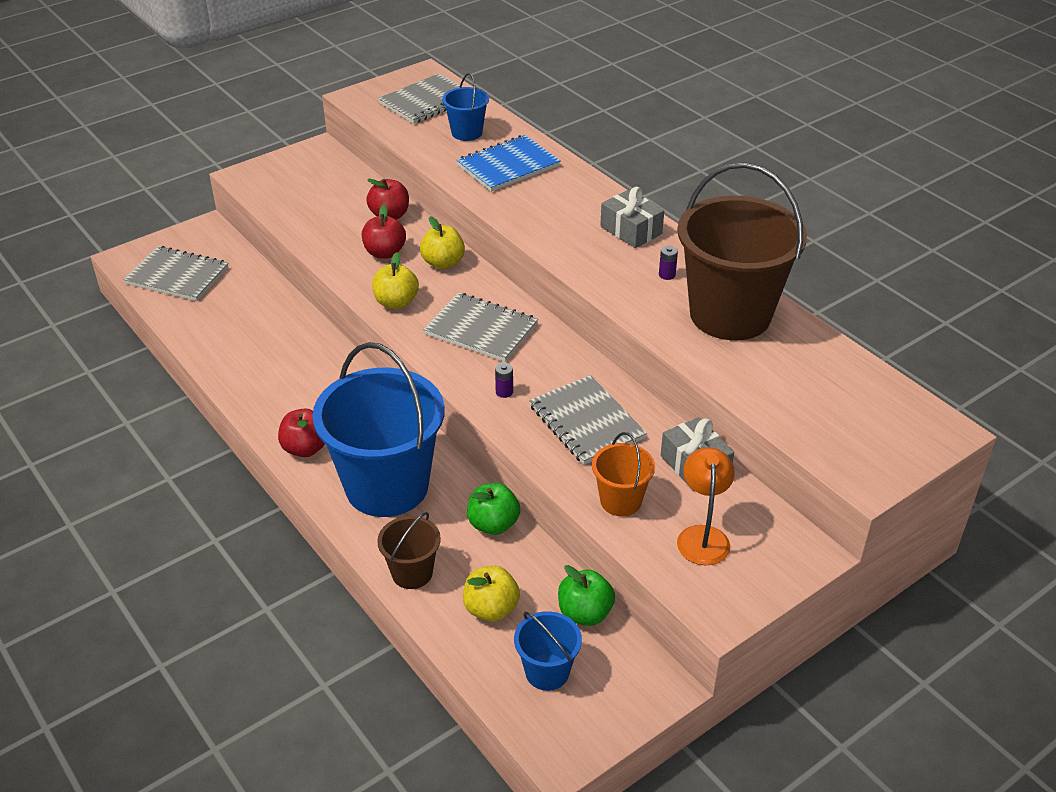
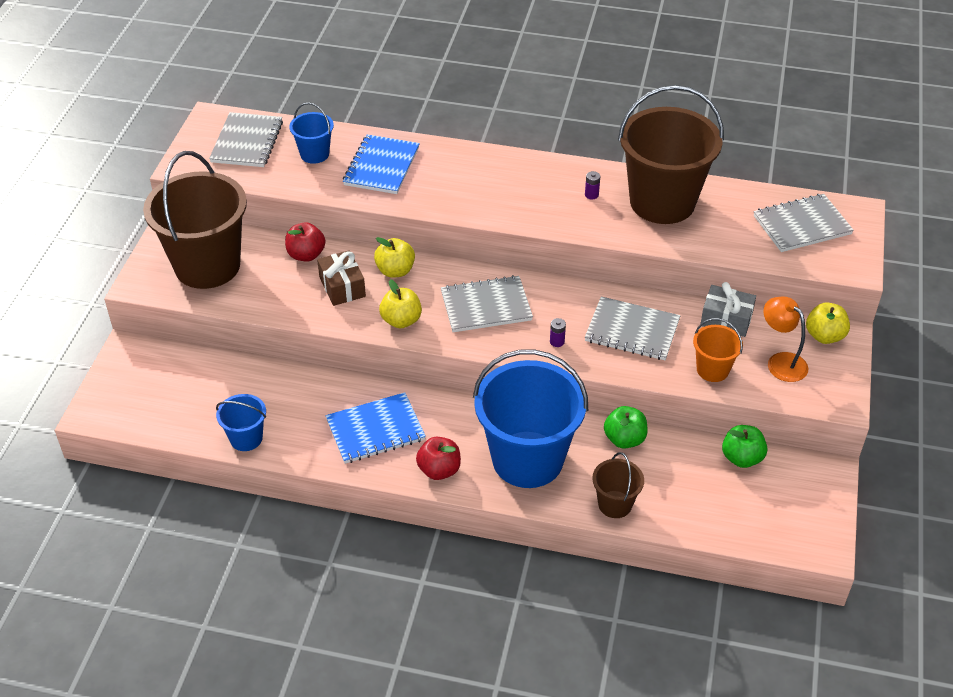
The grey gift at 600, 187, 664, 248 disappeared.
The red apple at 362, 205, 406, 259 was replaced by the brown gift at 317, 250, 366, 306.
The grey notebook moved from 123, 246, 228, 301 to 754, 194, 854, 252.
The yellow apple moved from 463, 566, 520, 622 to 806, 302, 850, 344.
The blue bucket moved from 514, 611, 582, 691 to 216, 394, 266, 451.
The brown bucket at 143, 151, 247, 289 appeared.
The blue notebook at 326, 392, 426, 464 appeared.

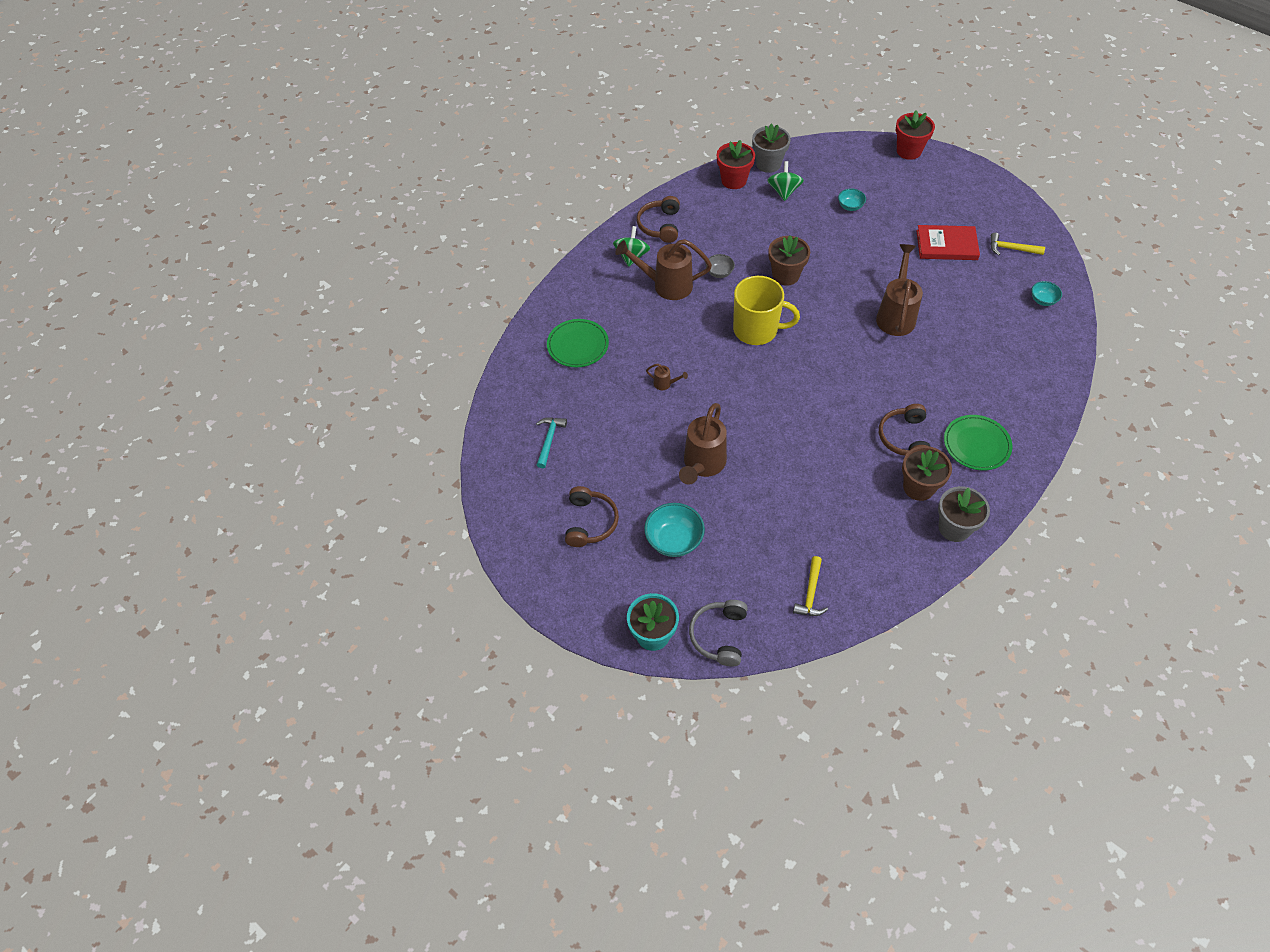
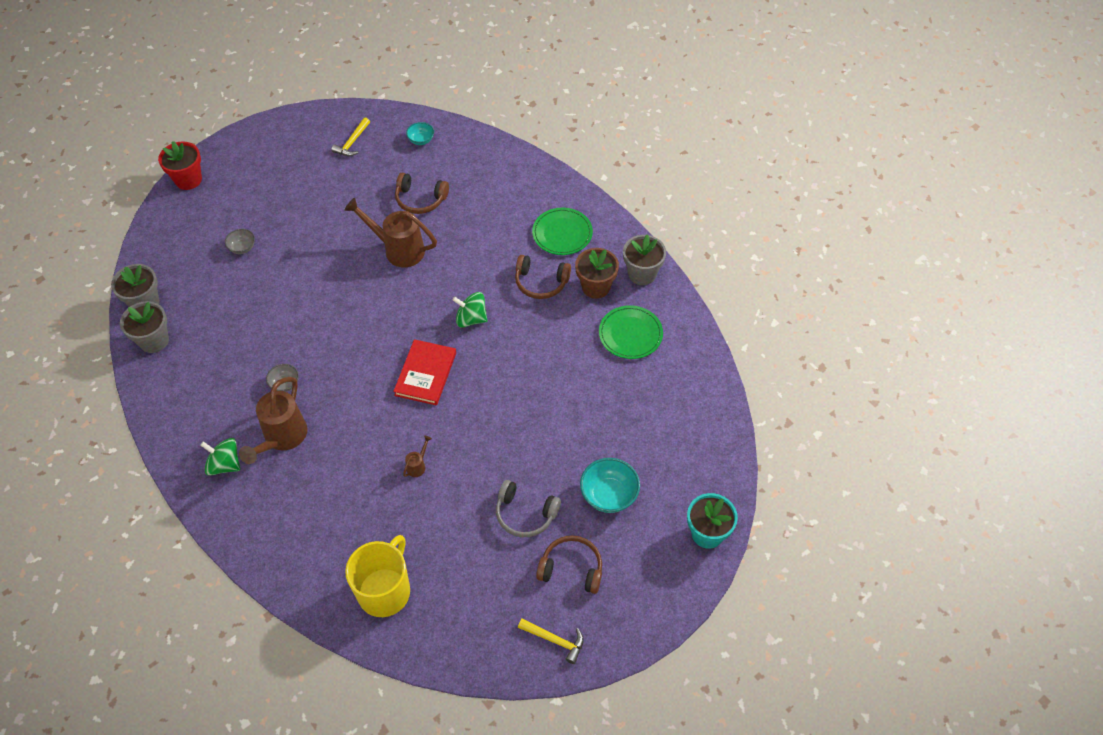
The red flower pot at 717, 140, 755, 189 became the grey flower pot at 120, 301, 169, 353.
The green spinning top moved from 767, 161, 804, 201 to 452, 292, 488, 328.
The turquoise bowl at 838, 188, 866, 211 became the grey bowl at 225, 229, 255, 254.
The brown headphones moved from 637, 196, 680, 243 to 395, 173, 449, 214.
The red book moved from 916, 225, 980, 260 to 393, 339, 456, 405.
The brown flower pot at 769, 235, 810, 286 disappeared.
The yellow mug moved from 733, 276, 800, 345 to 345, 535, 410, 617.
The green plate moved from 547, 319, 609, 367 to 599, 305, 663, 359.
The brown watering can at 679, 403, 727, 485 disappeared.
The turquoise hammer at 536, 417, 567, 468 disappeared.
The yellow hammer moved from 793, 556, 828, 616 to 518, 618, 584, 664.
The grey headphones moved from 689, 600, 748, 667 to 496, 480, 561, 537.

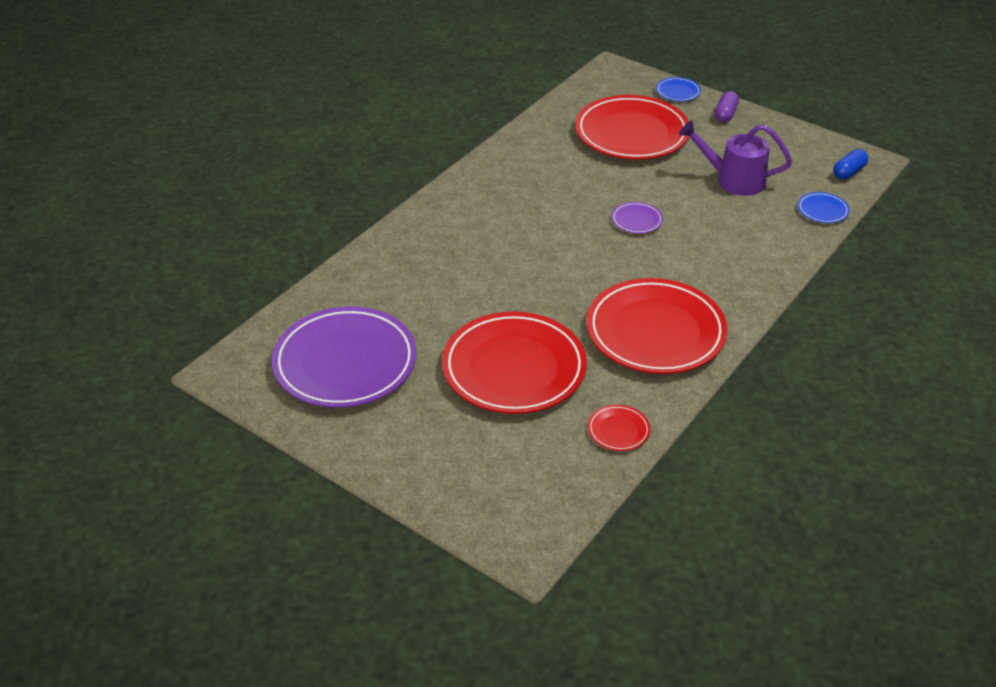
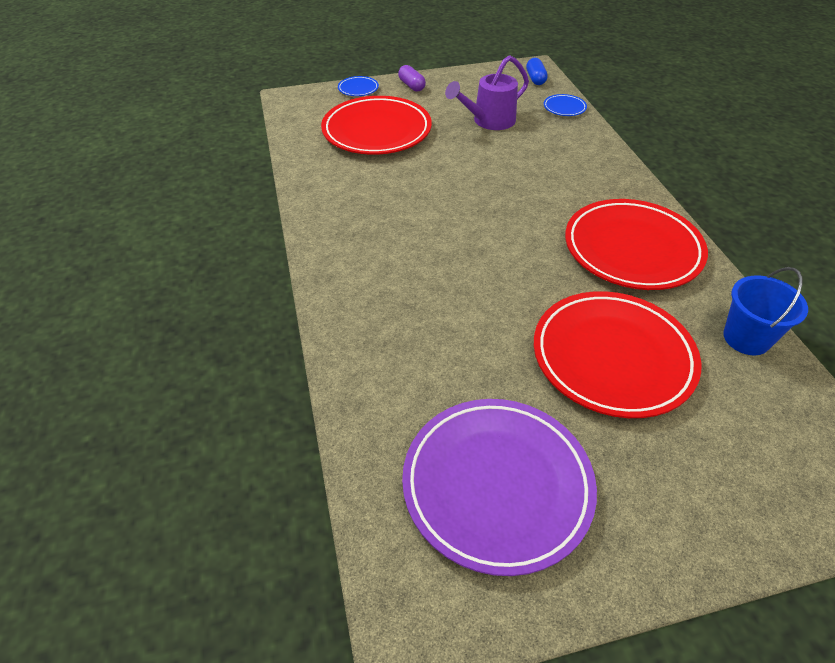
The purple plate at 611, 202, 663, 234 disappeared.
The red plate at 588, 405, 650, 451 was replaced by the blue bucket at 723, 267, 808, 355.

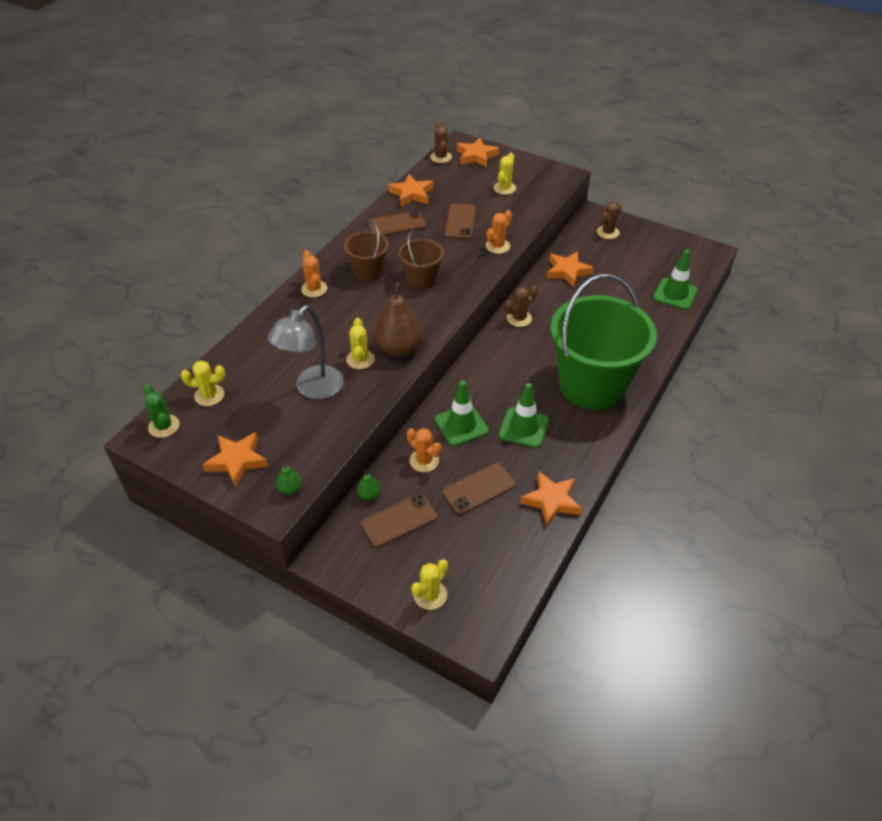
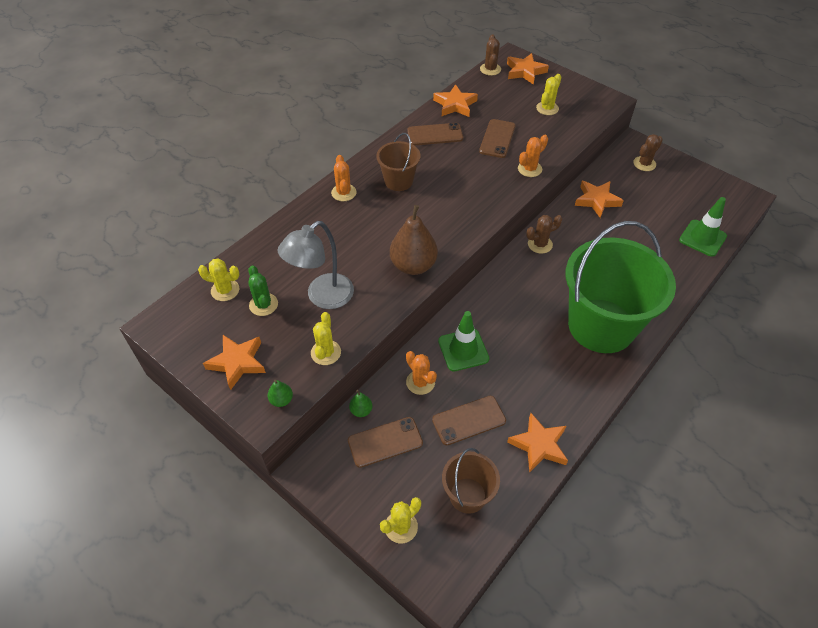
The brown bucket moved from 398, 230, 444, 290 to 442, 448, 500, 514.
The yellow cactus moved from 346, 318, 375, 369 to 311, 312, 341, 365.
The green traffic cone at 499, 383, 549, 448 disappeared.
The green cactus moved from 143, 385, 179, 438 to 248, 265, 278, 316.

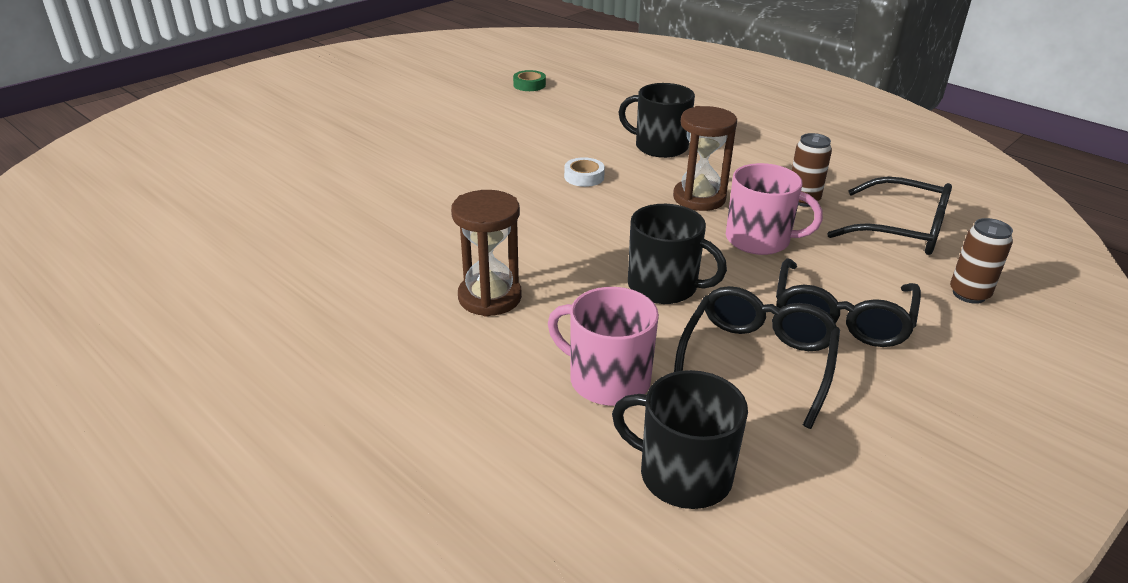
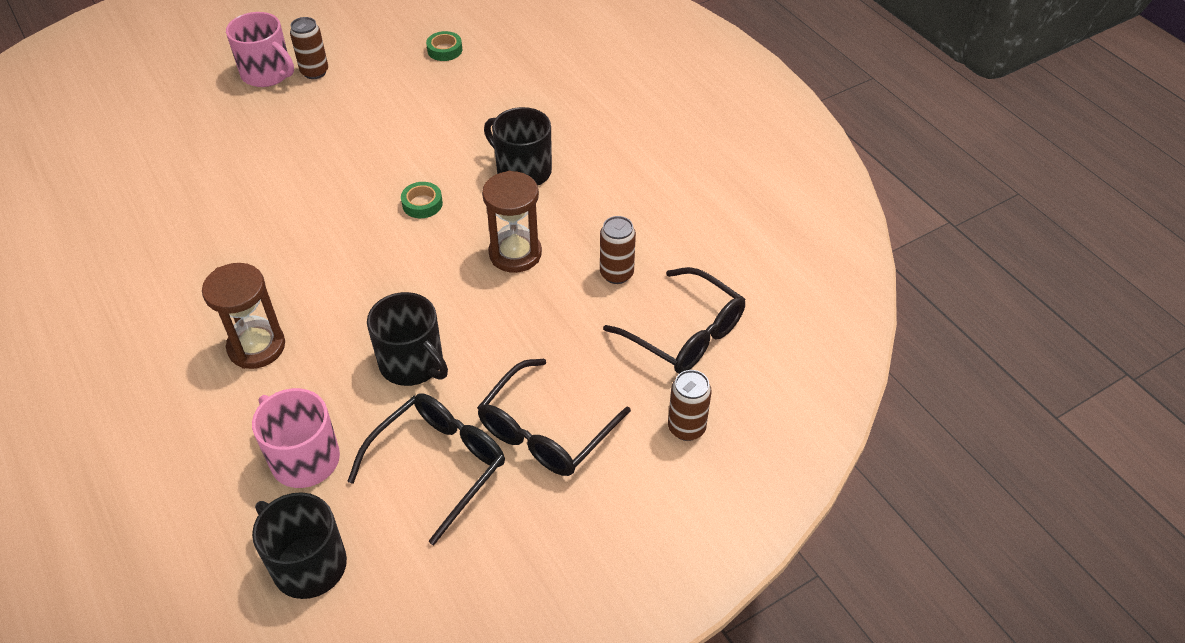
The white tape at 564, 157, 605, 187 became the green tape at 401, 182, 443, 218.
The pink mug moved from 726, 163, 823, 255 to 226, 12, 294, 87.
The brown can at 290, 17, 328, 79 appeared.

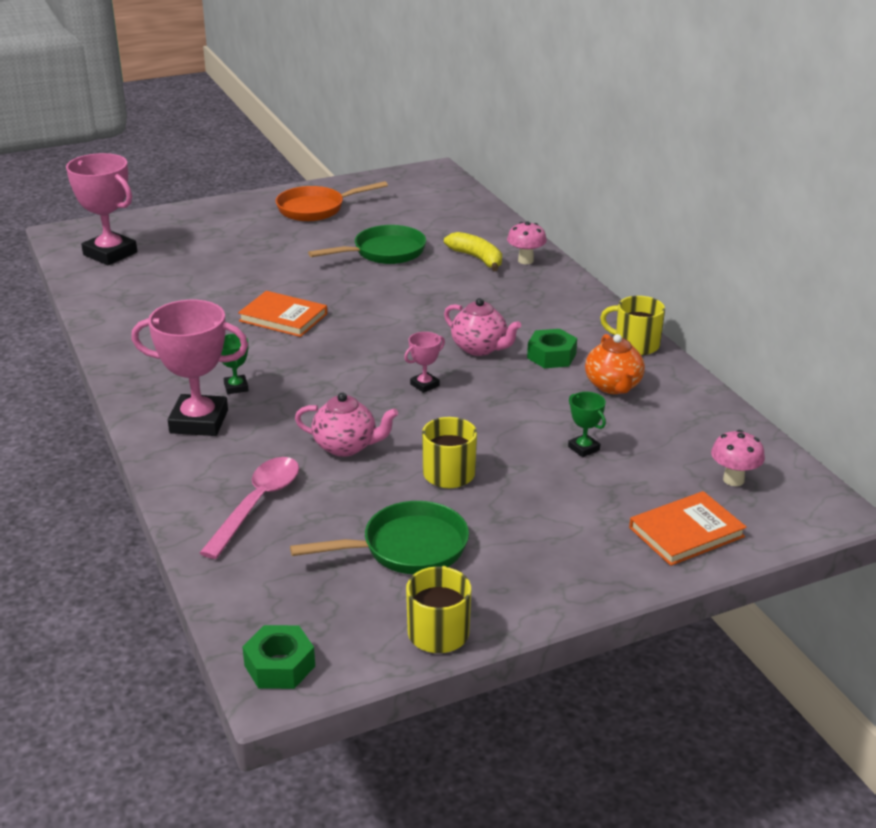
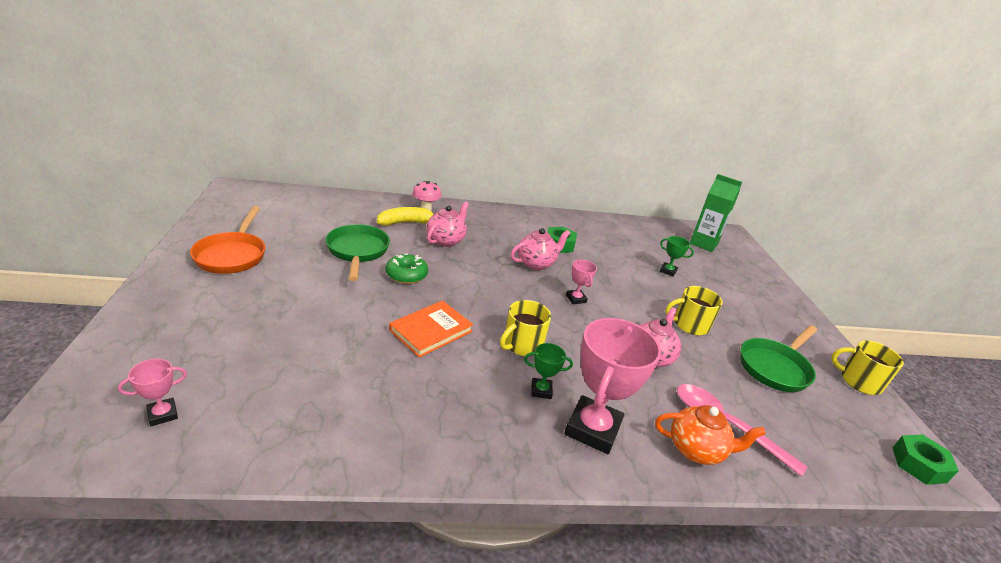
The pink trophy at 66, 153, 137, 265 changed to 0.46 times the size.
The yellow mug moved from 600, 296, 665, 355 to 500, 300, 551, 356.
The orange teapot moved from 585, 334, 645, 394 to 655, 405, 766, 465.
The green trophy at 568, 392, 606, 457 turned 45 degrees clockwise.
The pink mushroom at 711, 430, 765, 486 was replaced by the green carton at 690, 174, 742, 252.
The orange book at 629, 491, 747, 566 disappeared.
The green pan at 290, 501, 469, 574 turned 135 degrees counterclockwise.
The pink teapot at 426, 202, 469, 247 appeared.
The green donut at 386, 253, 428, 284 appeared.

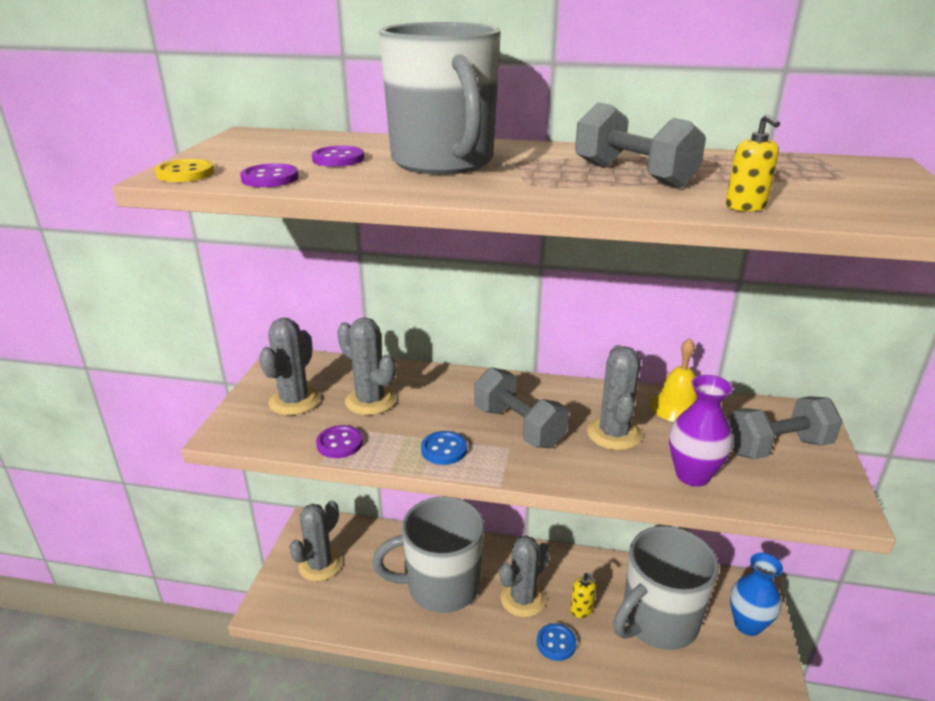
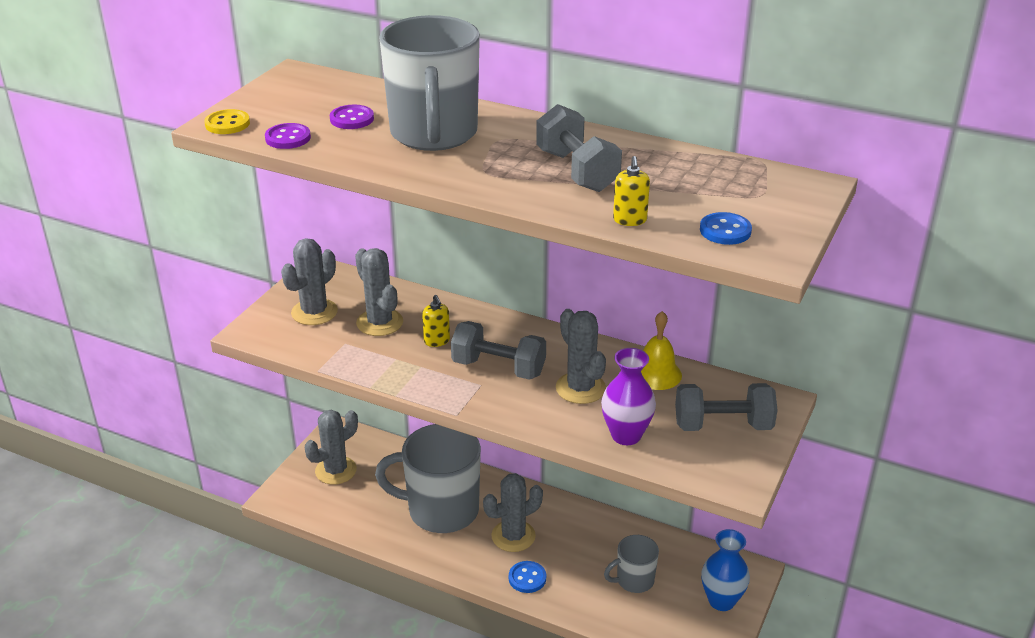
The grey cactus at 587, 345, 642, 450 turned 45 degrees counterclockwise.
The grey dumbbell at 474, 367, 569, 448 turned 45 degrees counterclockwise.
The purple button at 316, 425, 363, 458 disappeared.
The blue button moved from 421, 431, 467, 465 to 700, 212, 752, 245.
The grey mug at 613, 526, 719, 650 changed to 0.50 times the size.
The yellow soap dispenser moved from 570, 573, 597, 618 to 422, 295, 450, 347.

